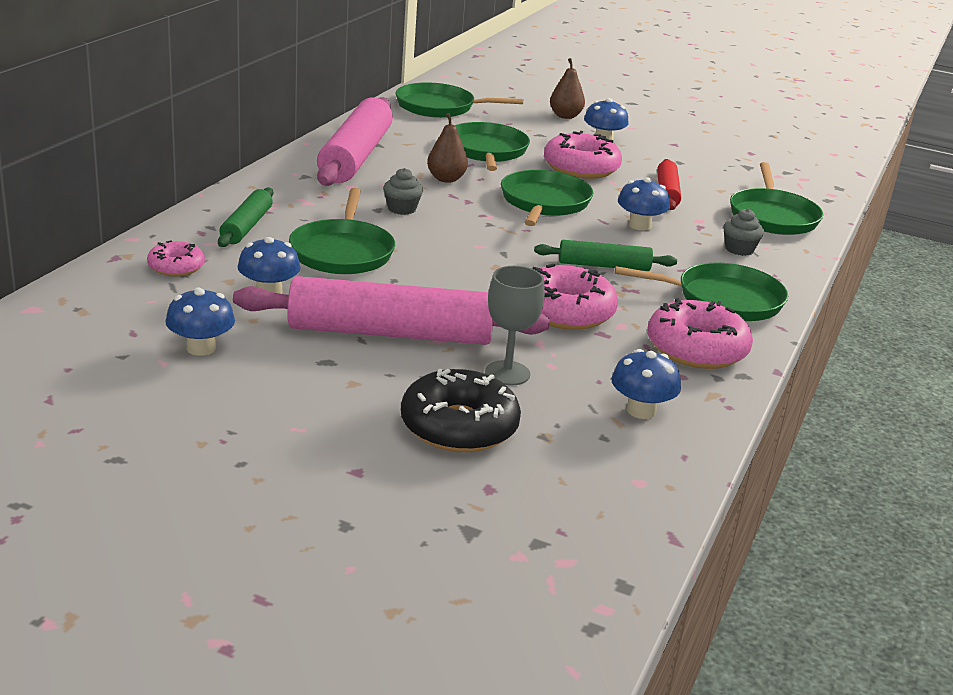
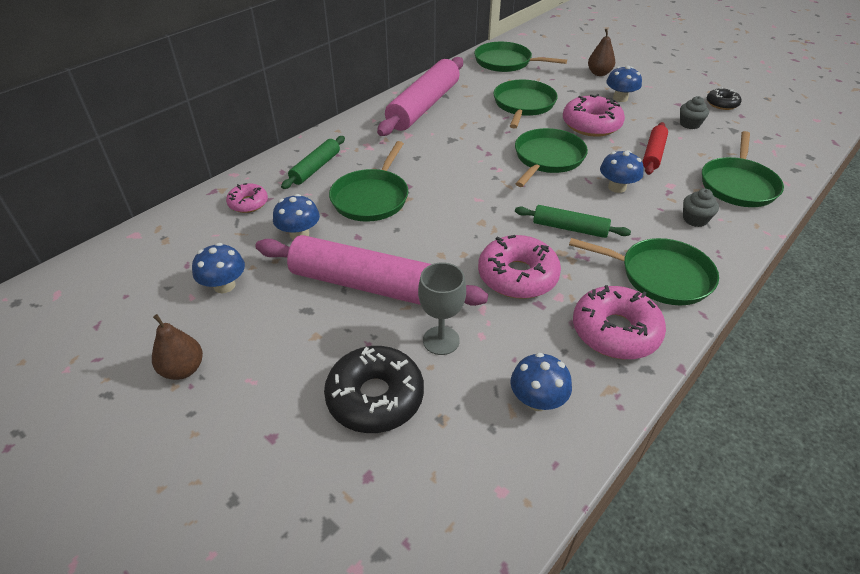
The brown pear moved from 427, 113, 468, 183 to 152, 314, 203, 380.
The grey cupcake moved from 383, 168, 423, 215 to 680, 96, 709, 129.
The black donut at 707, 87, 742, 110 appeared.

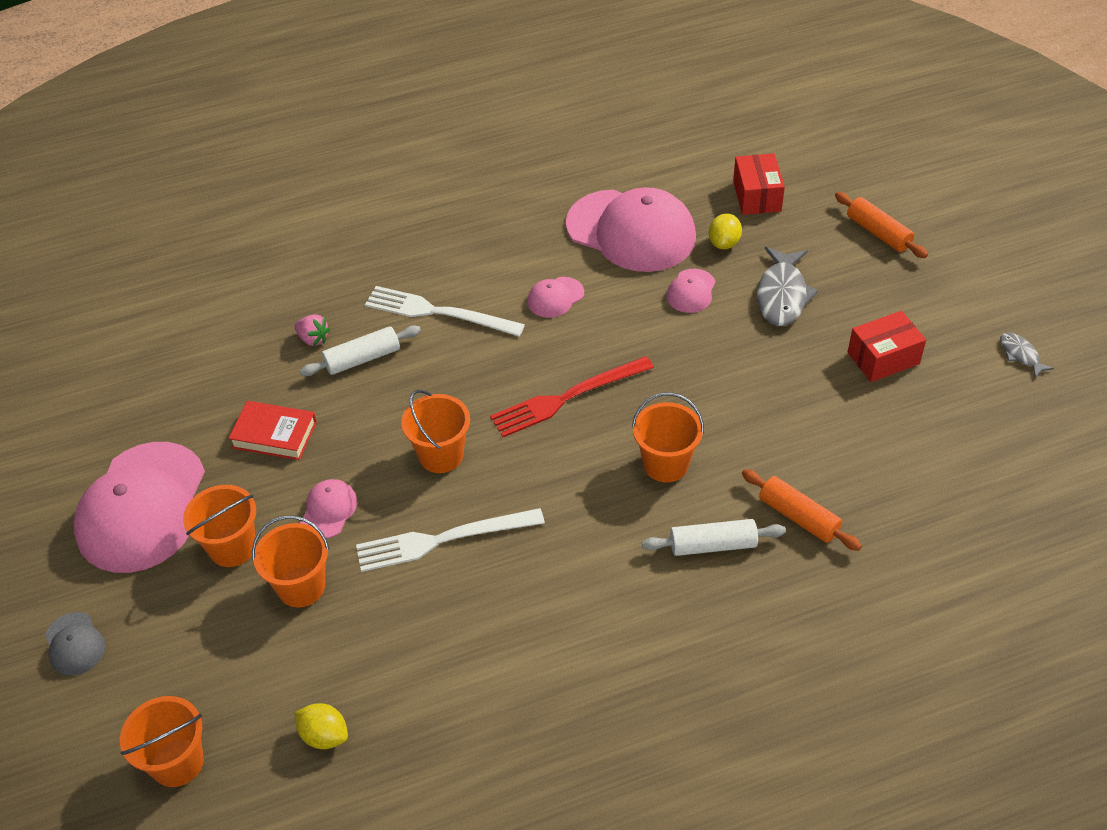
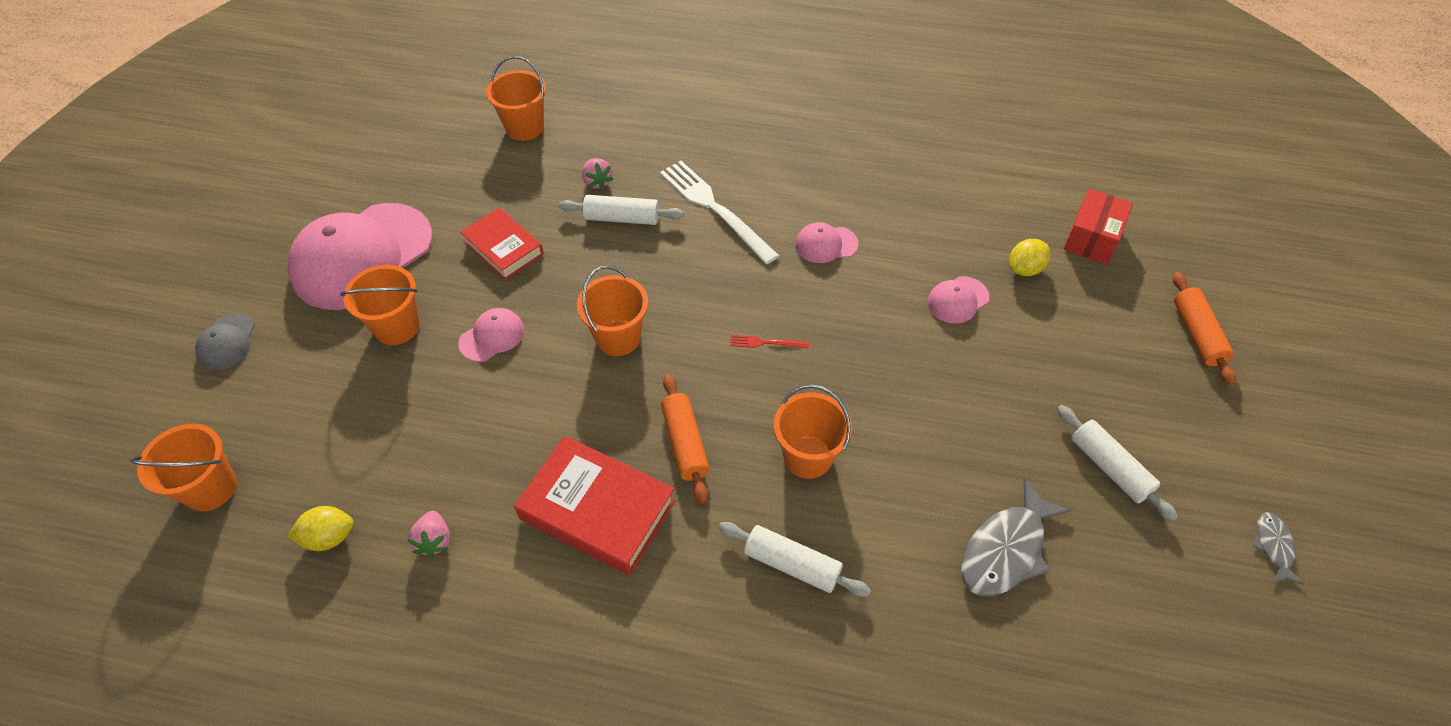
The pink cap at 566, 187, 696, 272 disappeared.
The grey fish moved from 757, 247, 818, 326 to 961, 477, 1071, 596.
The red box at 848, 311, 926, 382 was replaced by the white rolling pin at 1057, 405, 1178, 521.
The red fork at 490, 356, 654, 437 changed to 0.43 times the size.
The orange rolling pin moved from 742, 469, 862, 551 to 661, 374, 710, 504.
The white fork at 356, 508, 545, 572 disappeared.
The orange bucket moved from 252, 516, 330, 608 to 486, 56, 546, 141.
The yellow lemon at 294, 703, 348, 749 turned 75 degrees counterclockwise.
The red book at 514, 436, 675, 575 appeared.
The pink strawberry at 407, 511, 450, 557 appeared.

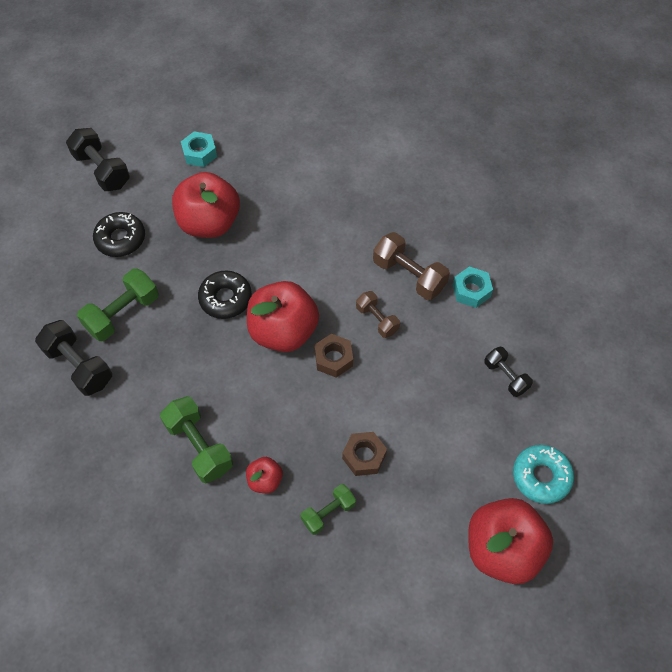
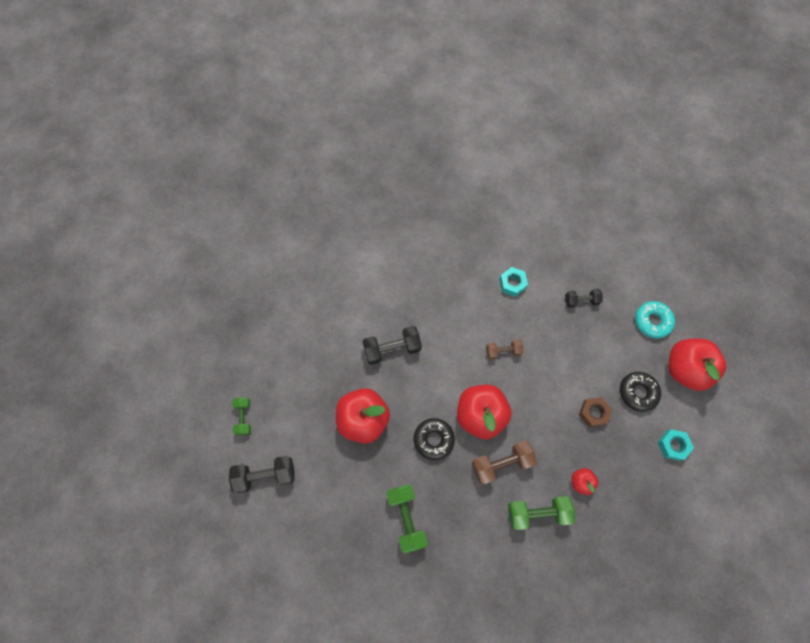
The turquoise nut moved from 181, 131, 217, 167 to 658, 429, 694, 461.
The black donut moved from 93, 212, 145, 257 to 620, 372, 661, 412.
The brown dumbbell moved from 373, 232, 450, 300 to 472, 440, 537, 485.
The black dumbbell moved from 35, 320, 112, 396 to 362, 326, 422, 365.
The brown nut at 315, 334, 353, 378 disappeared.
The green dumbbell moved from 300, 484, 356, 535 to 232, 397, 251, 436.

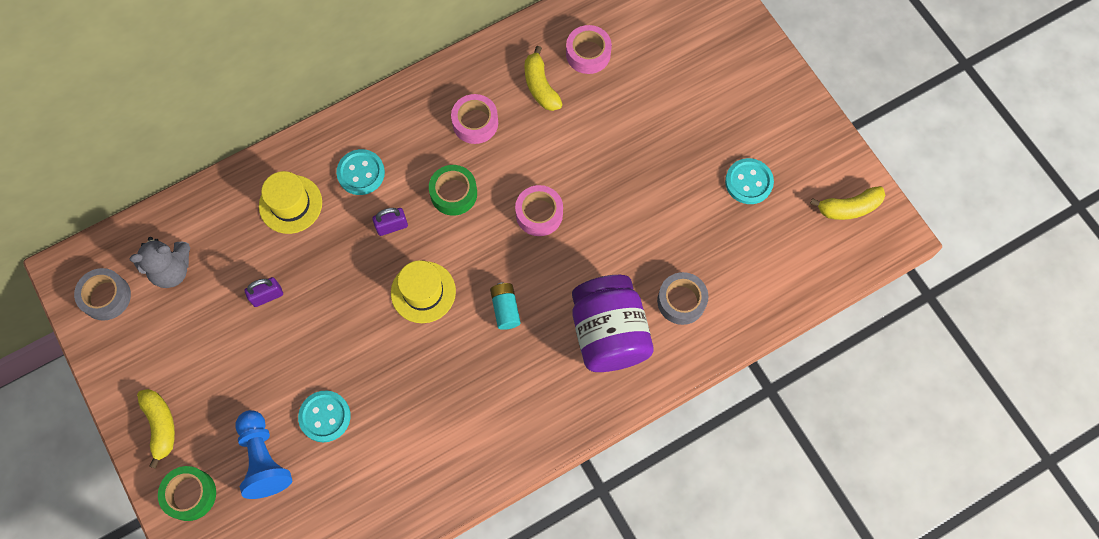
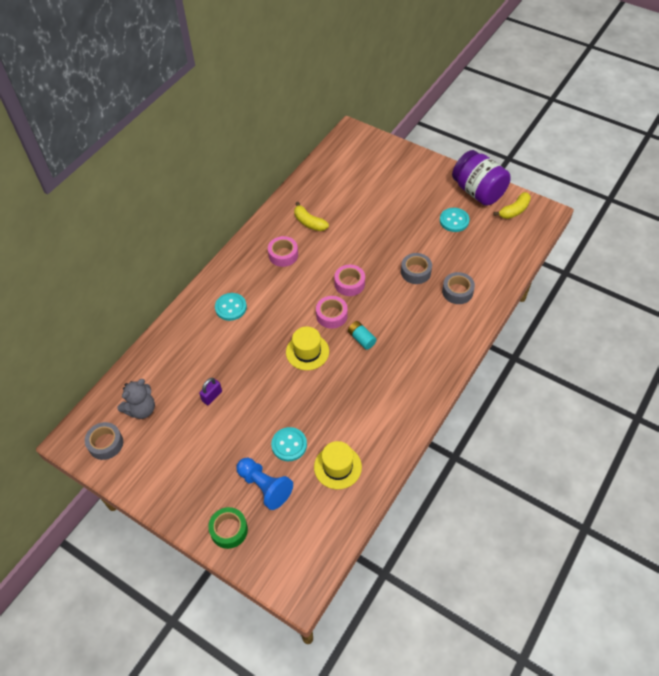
The pink tape moved from 566, 25, 612, 74 to 316, 296, 348, 329.
The green tape at 429, 165, 477, 216 disappeared.
The yellow hat moved from 259, 171, 322, 234 to 314, 441, 362, 489.
The purple padlock at 372, 208, 408, 236 disappeared.
The purple jar moved from 572, 275, 654, 372 to 452, 150, 511, 206.
The yellow banana at 137, 389, 175, 469 disappeared.
The grey tape at 401, 253, 432, 284 appeared.

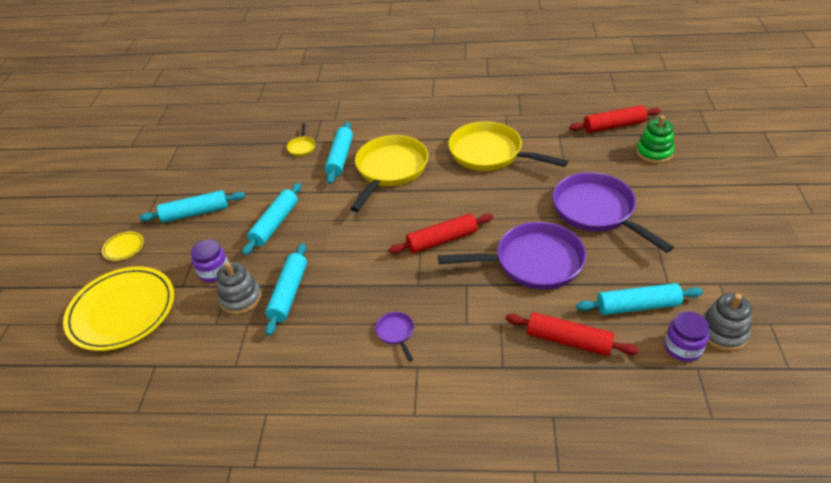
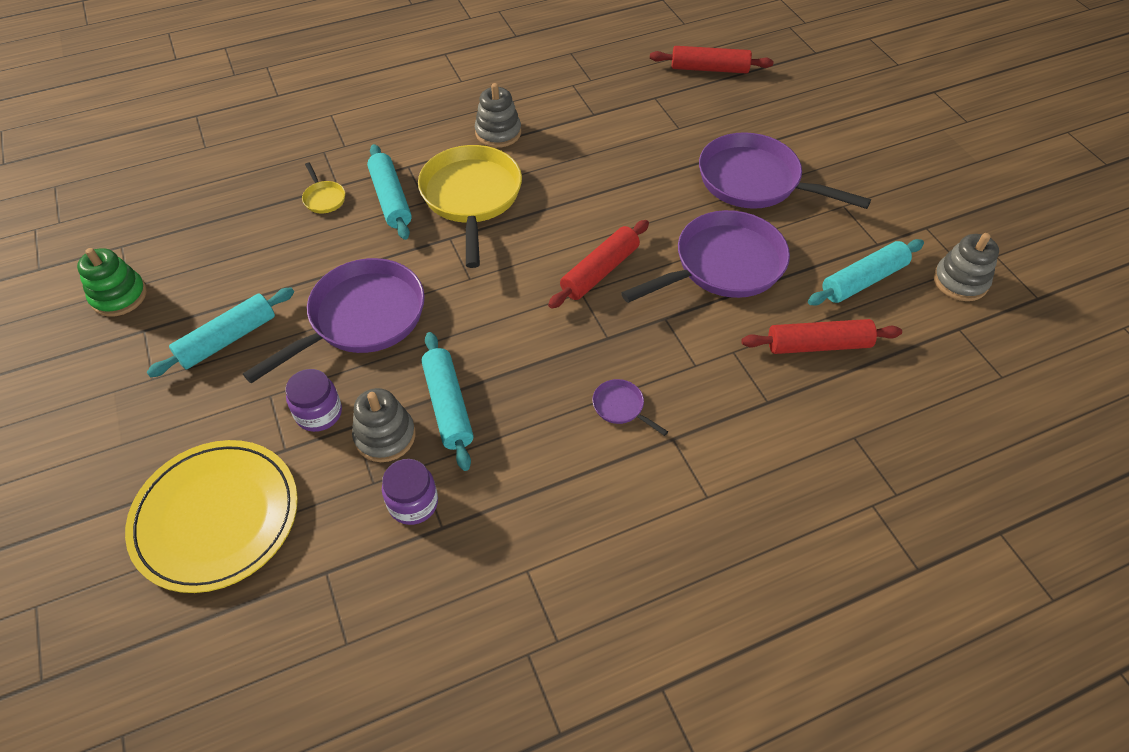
The red rolling pin at 569, 105, 661, 133 turned 45 degrees clockwise.
The green stacking toy moved from 636, 116, 674, 164 to 77, 248, 147, 317.
The yellow pan at 448, 121, 568, 171 disappeared.
The turquoise rolling pin at 242, 183, 301, 255 was replaced by the purple pan at 243, 258, 425, 383.
The yellow plate at 102, 232, 144, 261 disappeared.
The purple jar moved from 664, 311, 709, 362 to 382, 459, 438, 525.
The grey stacking toy at 475, 83, 521, 148 appeared.

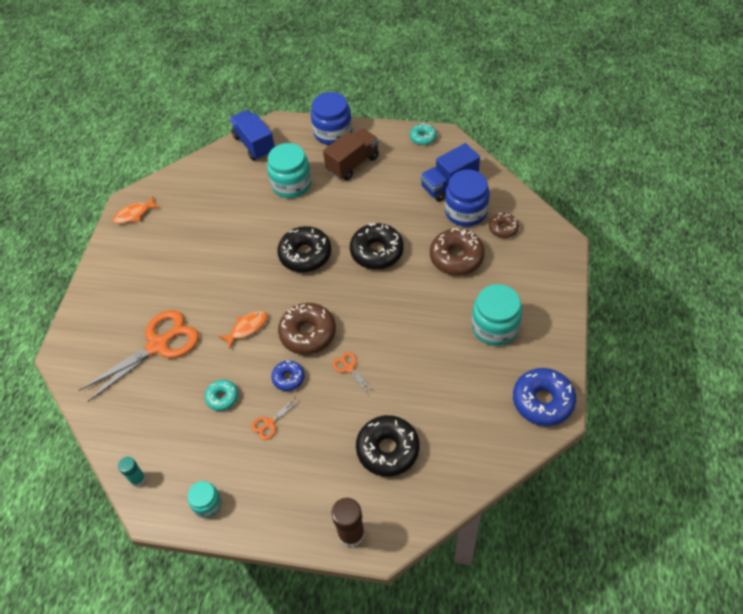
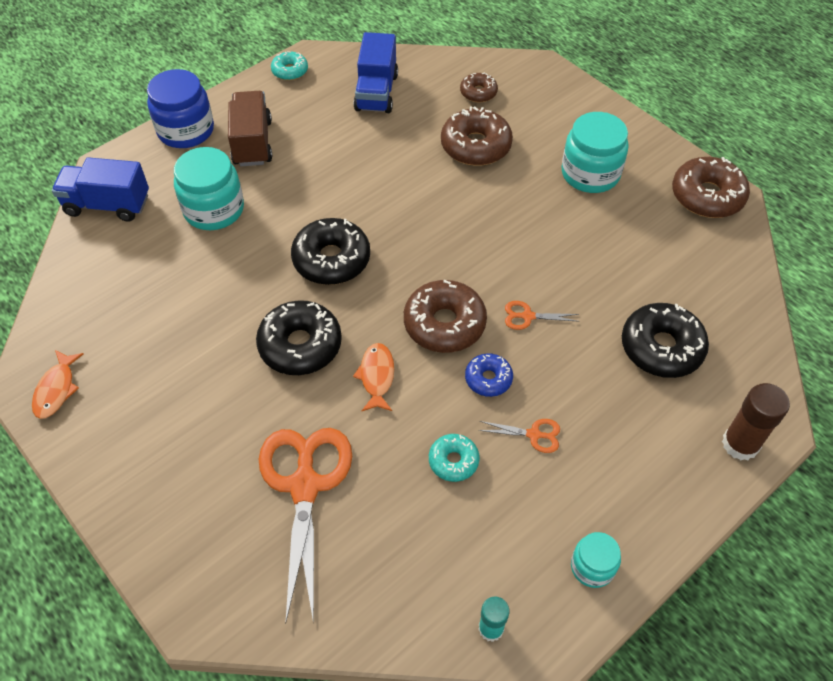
The blue jar at 445, 170, 490, 227 disappeared.
The black donut moved from 350, 223, 404, 269 to 256, 300, 342, 375.
The blue donut at 513, 368, 576, 426 became the brown donut at 672, 157, 750, 218.
The orange scissors at 251, 397, 299, 440 turned 75 degrees counterclockwise.

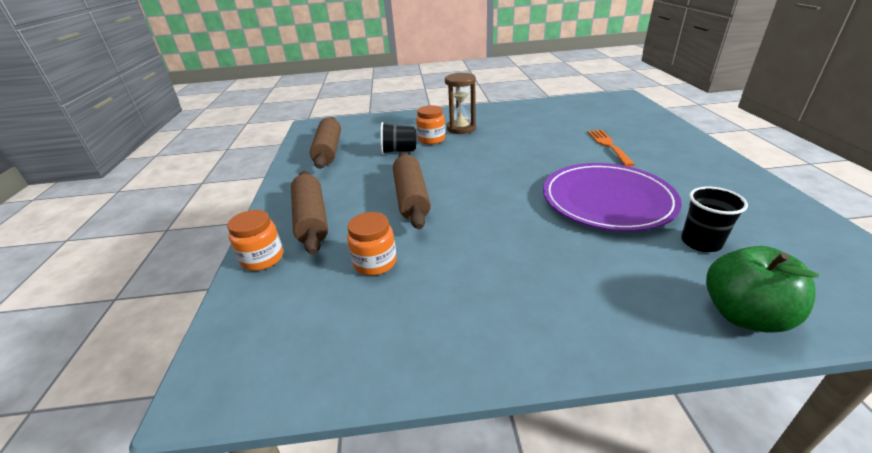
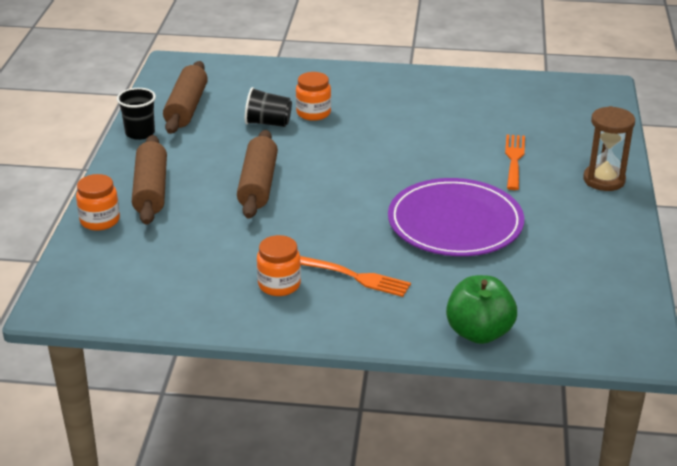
The brown hourglass moved from 445, 73, 476, 134 to 583, 106, 635, 191.
The black cup moved from 681, 187, 748, 252 to 117, 88, 156, 140.
The orange jar moved from 347, 212, 397, 276 to 257, 235, 301, 296.
The orange fork at 300, 256, 411, 297 appeared.

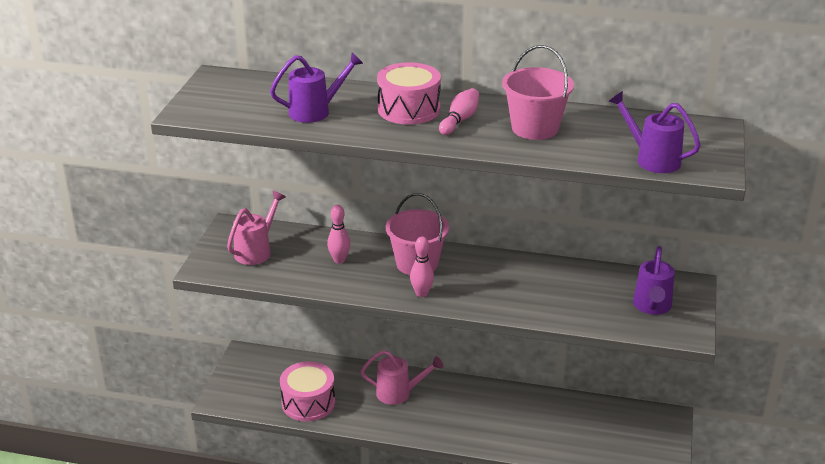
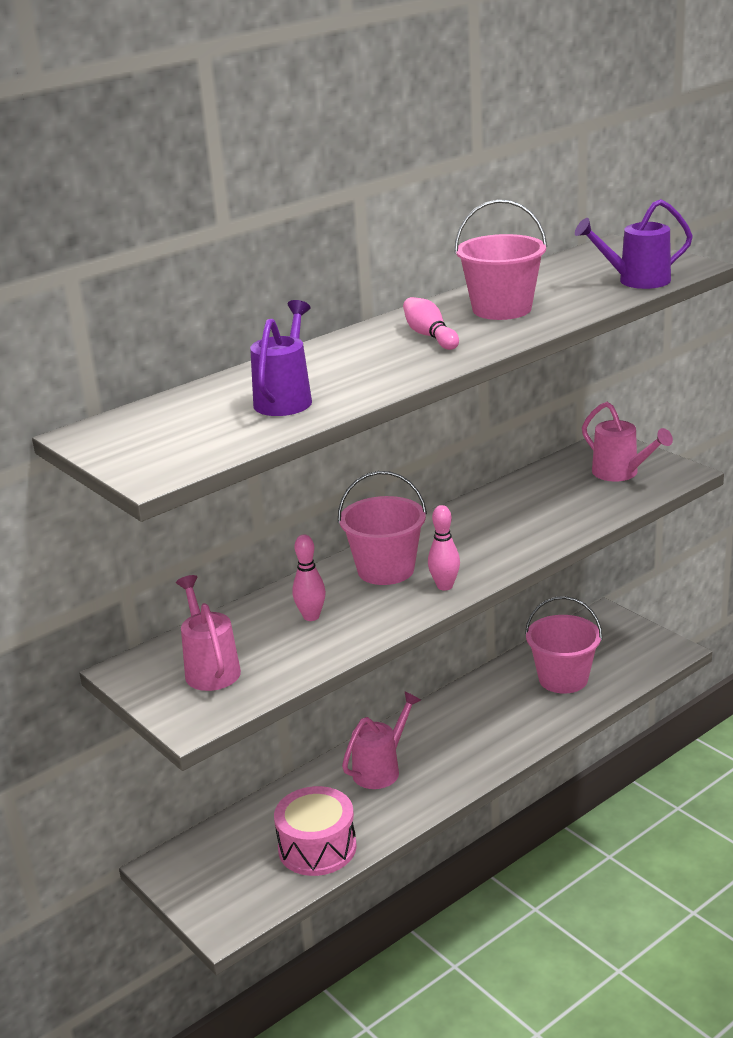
The pink drum at 377, 62, 441, 125 disappeared.
The purple watering can at 633, 246, 675, 315 became the pink watering can at 582, 402, 673, 482.
The pink bucket at 525, 596, 603, 694 appeared.

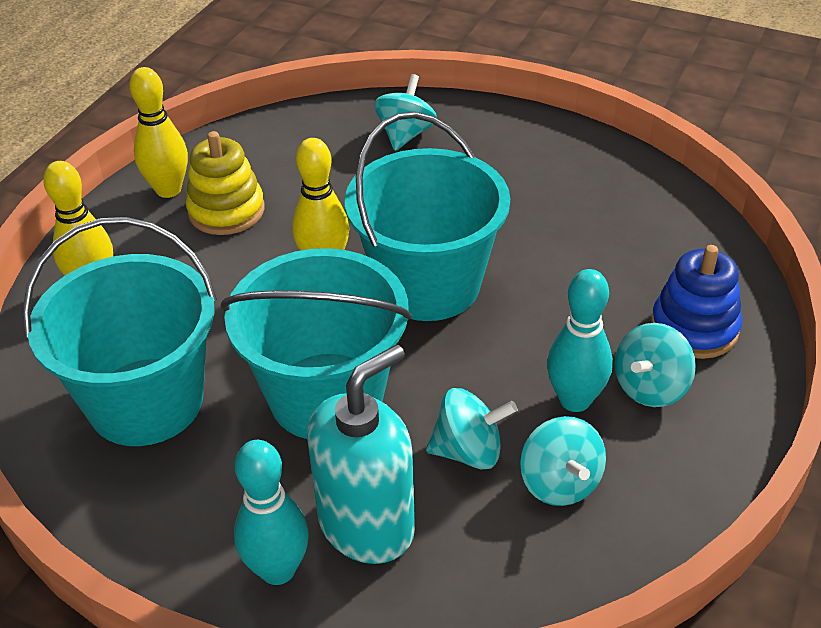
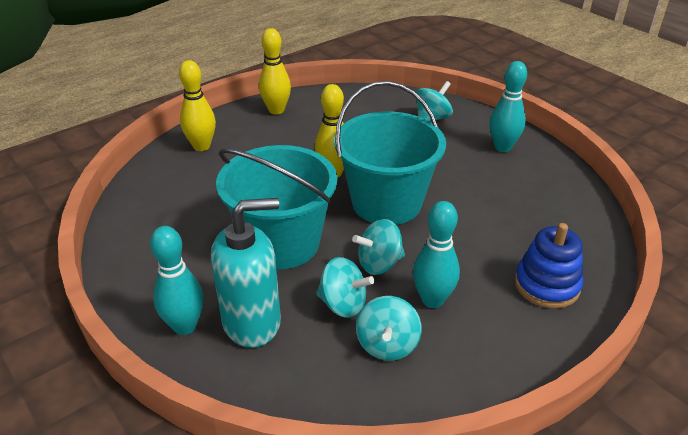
The yellow stacking toy at 186, 131, 264, 235 disappeared.
The turquoise bucket at 22, 217, 217, 446 disappeared.
The turquoise spinning top moved from 615, 323, 696, 407 to 352, 219, 405, 275.
The turquoise bowling pin at 490, 61, 527, 152 appeared.

